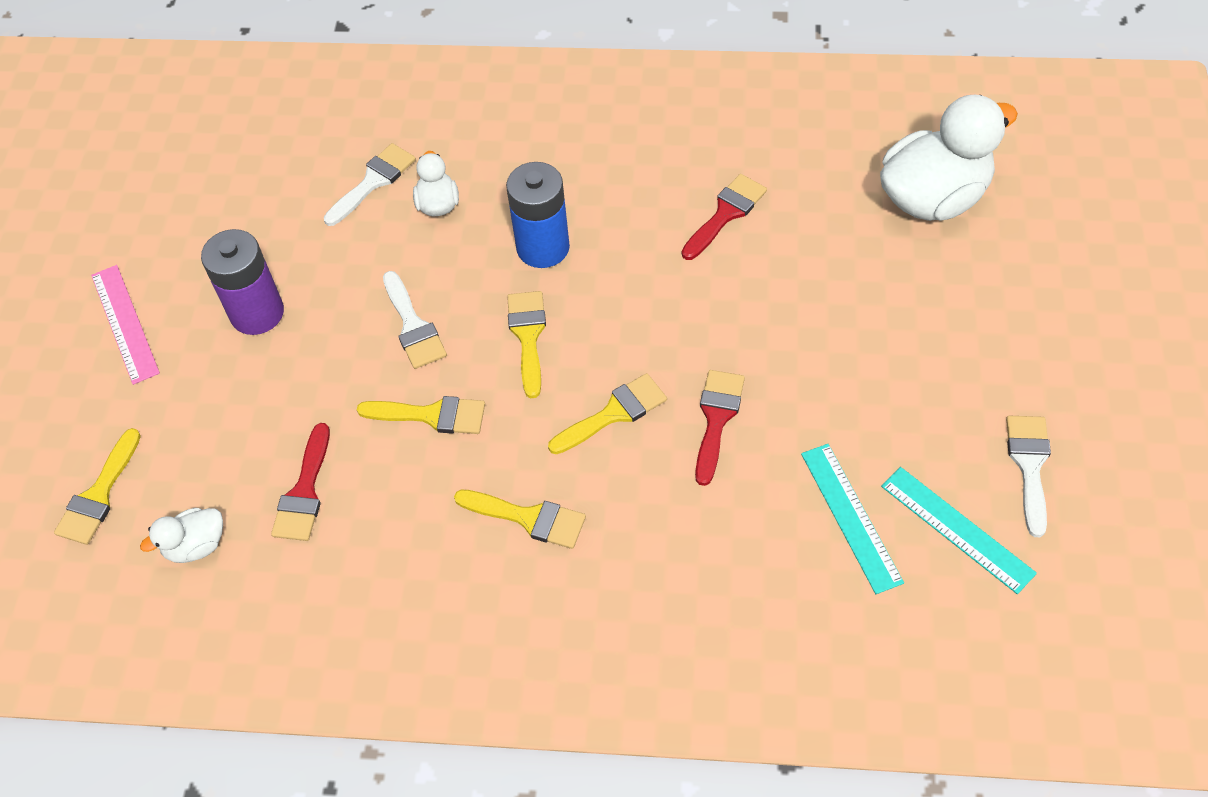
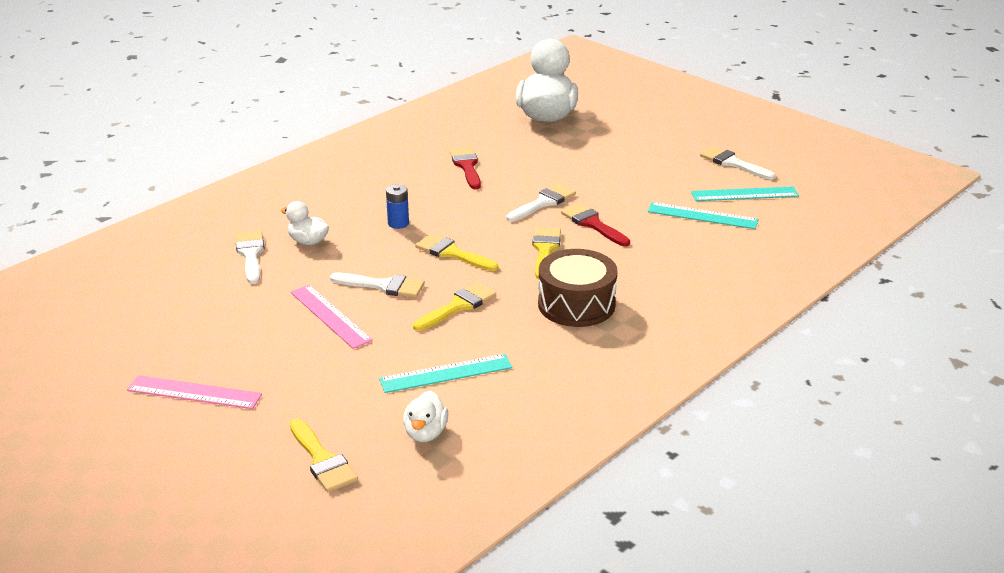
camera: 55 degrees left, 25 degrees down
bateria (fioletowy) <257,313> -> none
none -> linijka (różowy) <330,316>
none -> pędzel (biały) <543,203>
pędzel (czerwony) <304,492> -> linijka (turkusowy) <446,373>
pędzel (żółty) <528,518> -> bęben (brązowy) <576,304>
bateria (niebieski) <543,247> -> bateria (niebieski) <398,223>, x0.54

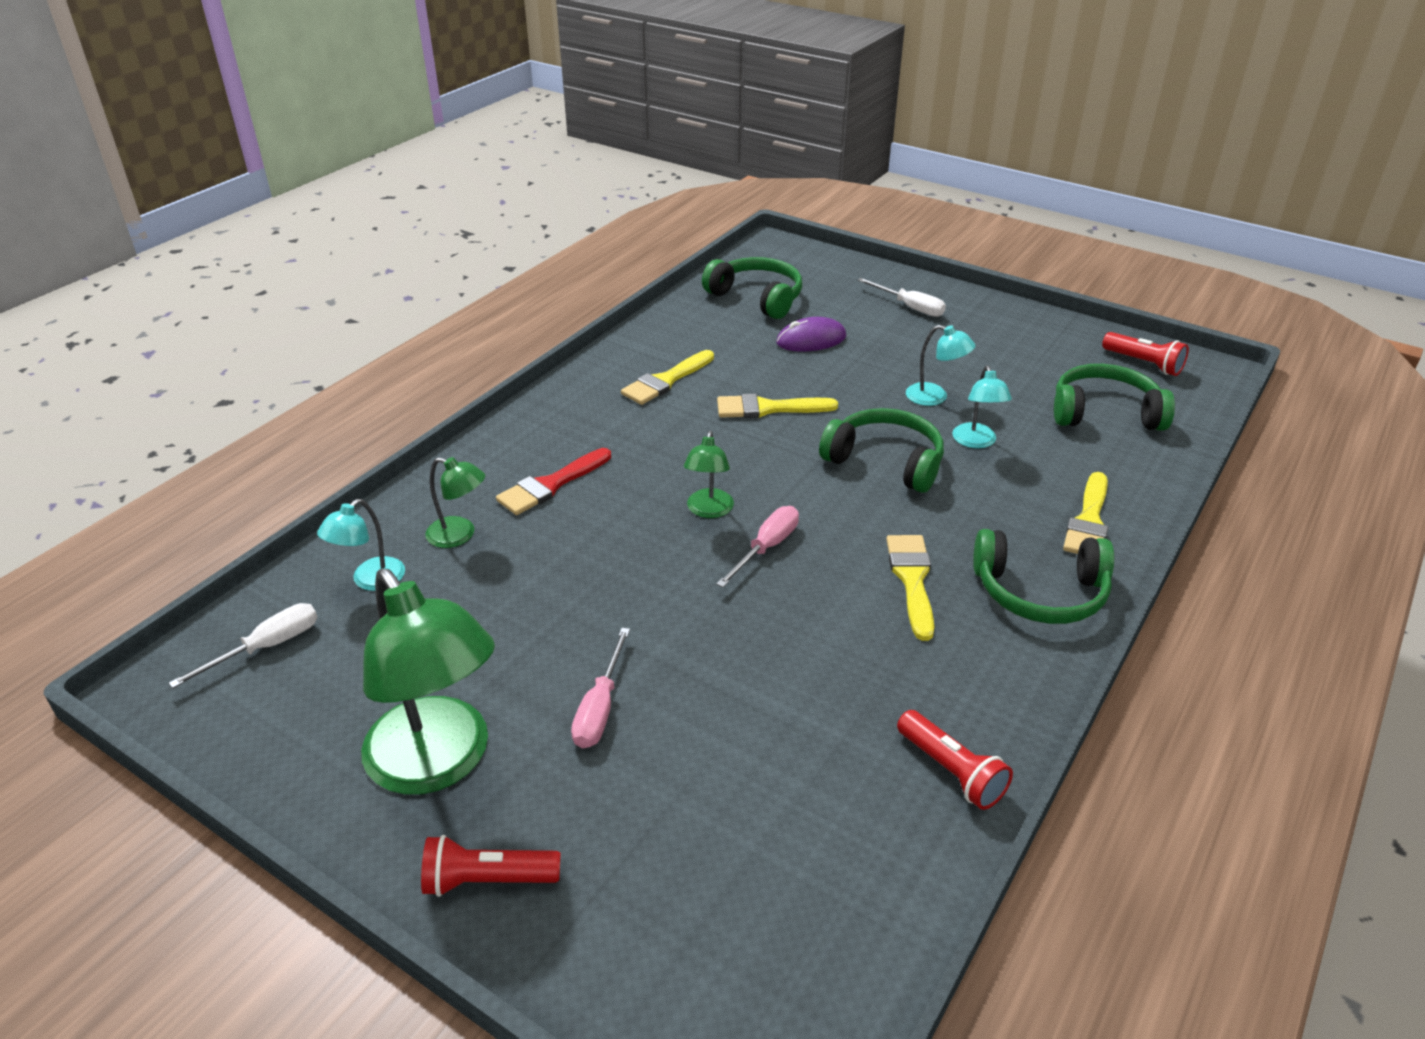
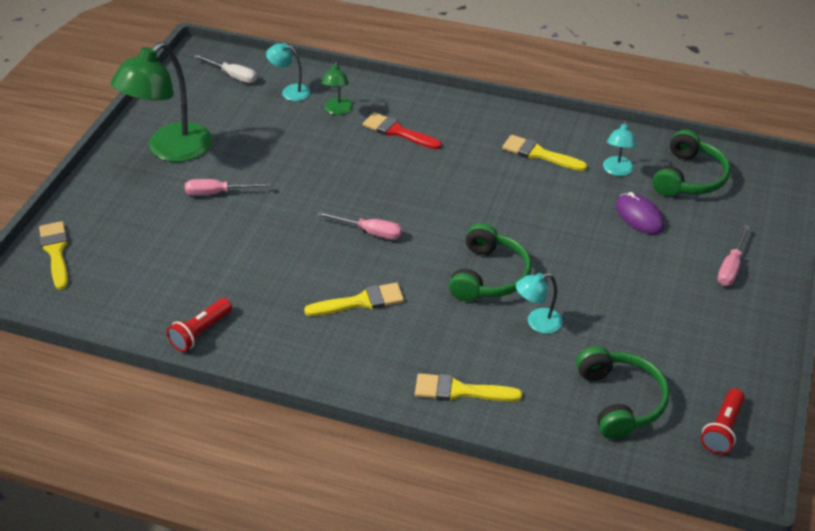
camera: 75 degrees right, 5 degrees up
latarka (czerwony) <487,880> -> none
lampka (zielony) <709,510> -> none
słuchawki (zielony) <1040,592> -> none
pędzel (żółty) <768,408> -> pędzel (żółty) <56,252>, move
lampka (turkusowy) <935,397> -> lampka (turkusowy) <617,171>, move
śrubokręt (biały) <909,307> -> śrubokręt (różowy) <731,267>

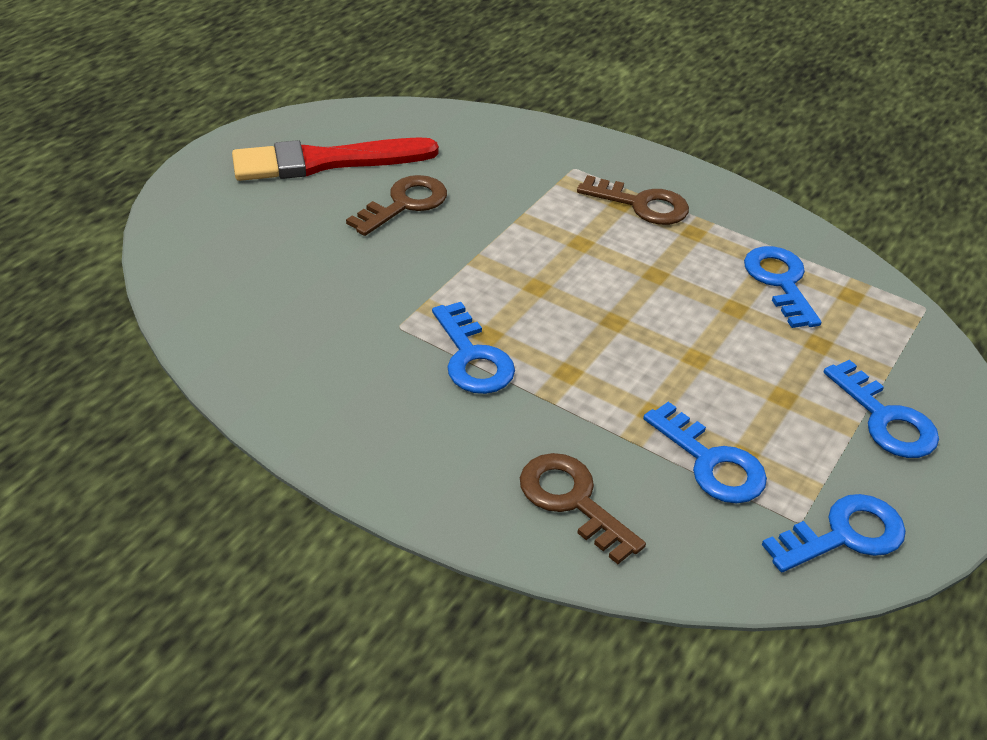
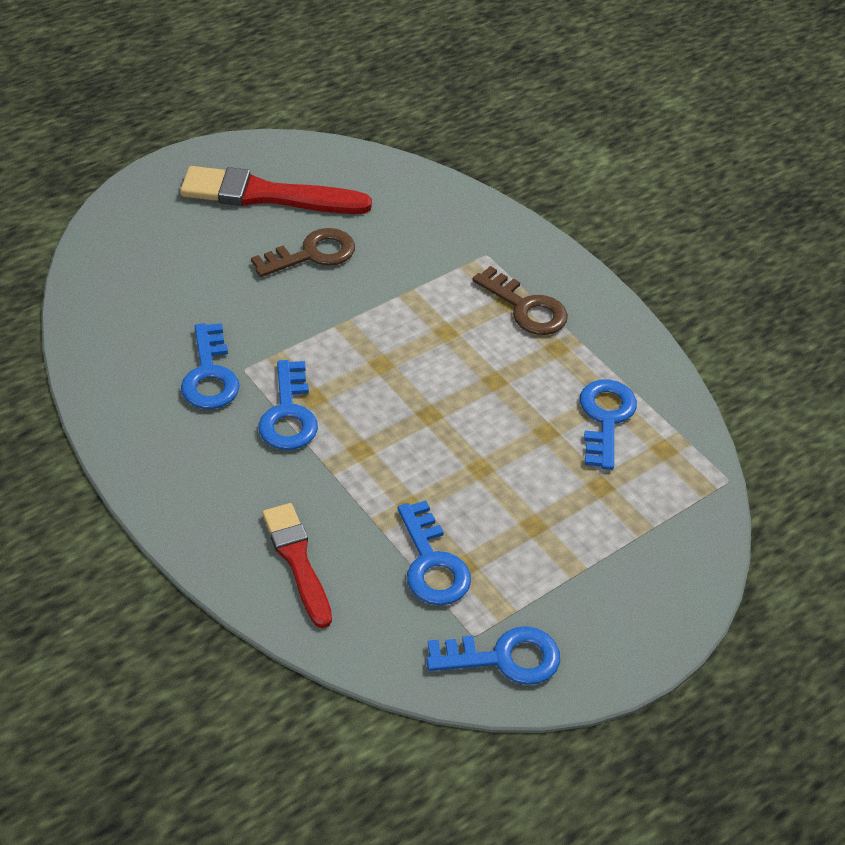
camera: 20 degrees right, 5 degrees up
klucz (niebieski) <885,419> -> klucz (niebieski) <210,375>, move
klucz (brązowy) <572,501> -> pędzel (czerwony) <297,560>

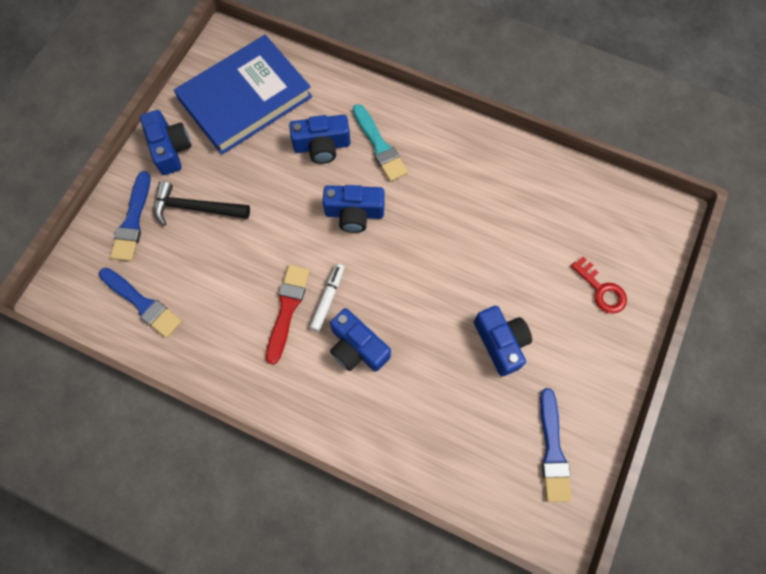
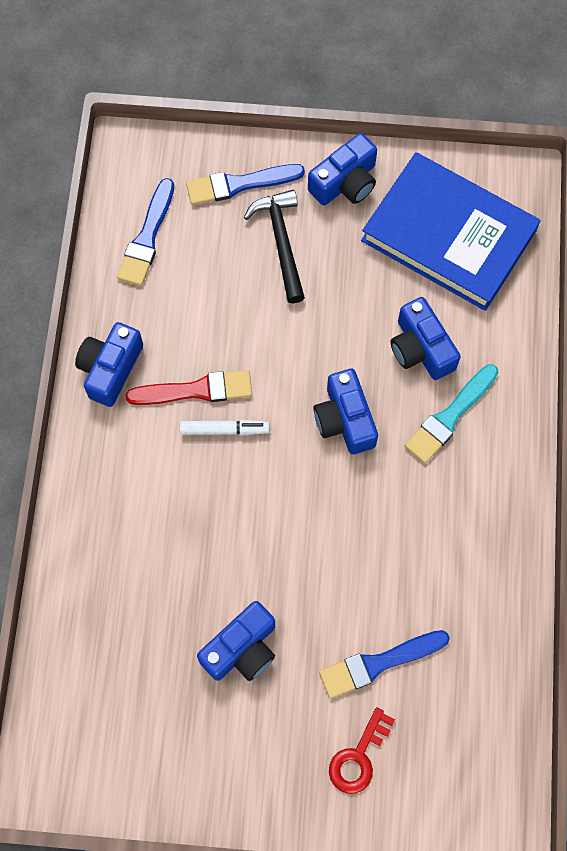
camera: 70 degrees right, 0 degrees up
aparat fotograficzny (niebieski) <357,347> -> aparat fotograficzny (niebieski) <110,369>, move
pędzel (niebieski) <552,450> -> pędzel (niebieski) <378,663>, move

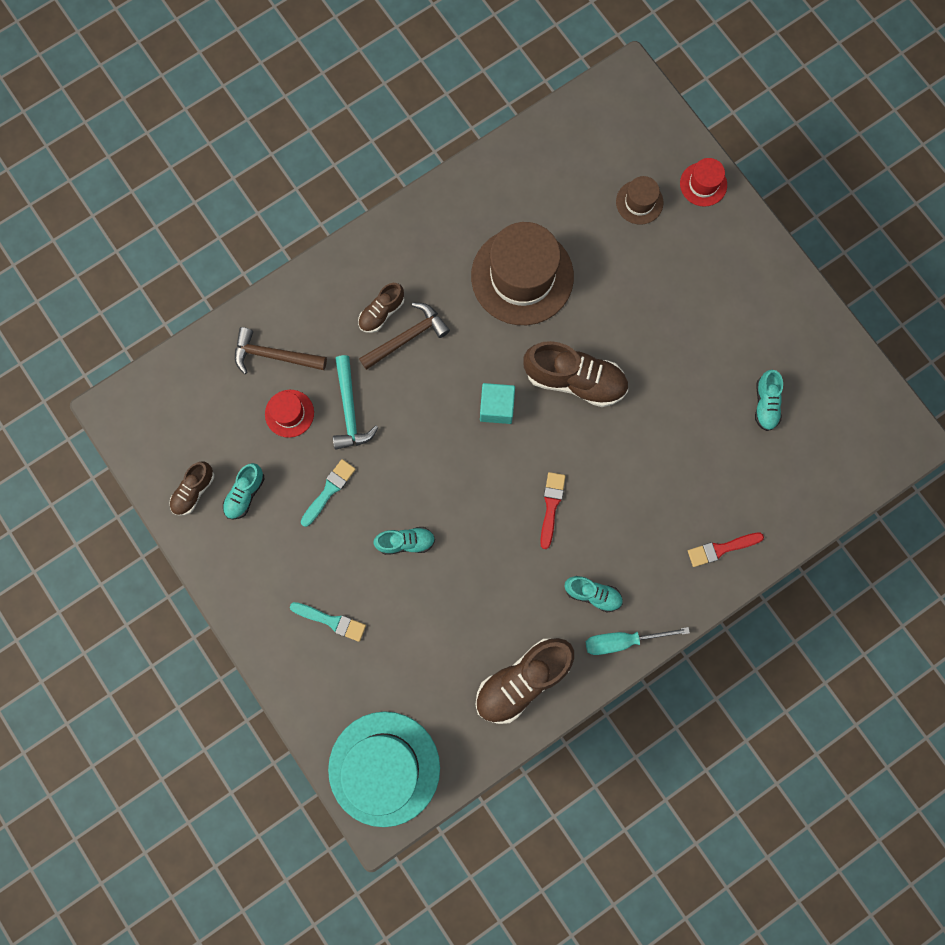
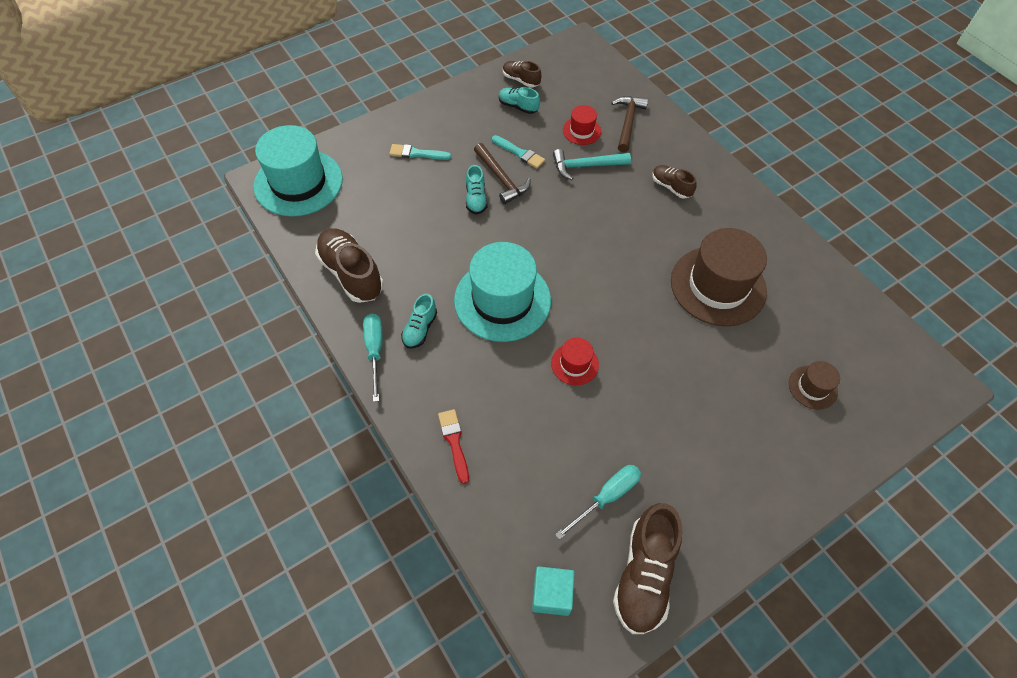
camera: 90 degrees right, 20 degrees down
młotek (brązowy) <407,337> -> młotek (brązowy) <501,179>, move
sześcian (turkusowy) <496,407> -> sześcian (turkusowy) <551,594>, move
but (brązowy) <575,380> -> but (brązowy) <644,575>, move
kapelusz (czerwony) <703,184> -> kapelusz (czerwony) <574,364>, move
pędzel (czerwony) <551,506> -> kapelusz (turkusowy) <502,300>
but (turkusowy) <765,404> -> śrubokręt (turkusowy) <606,497>
pędzel (turkusowy) <331,621> -> pędzel (turkusowy) <417,153>, 75 degrees clockwise

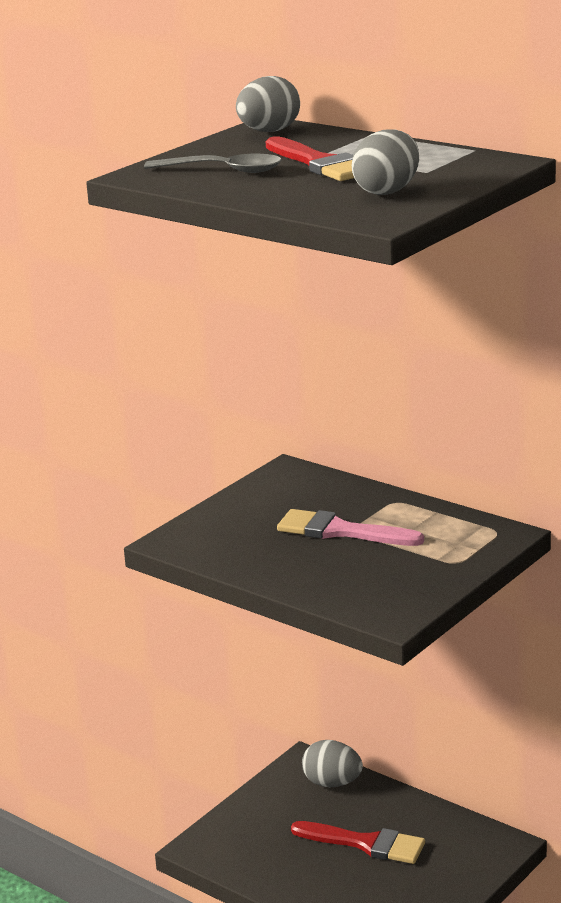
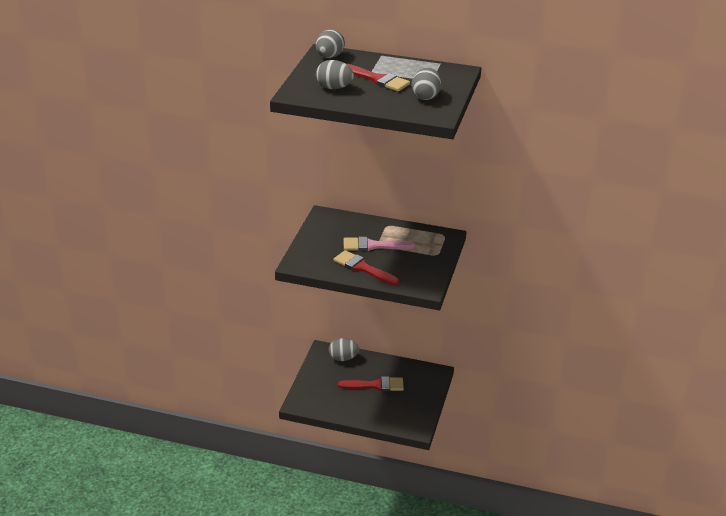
camera: 25 degrees left, 10 degrees up
none -> pędzel (czerwony) <363,268>
łyżka (szary) <223,171> -> jajko (szary) <334,88>

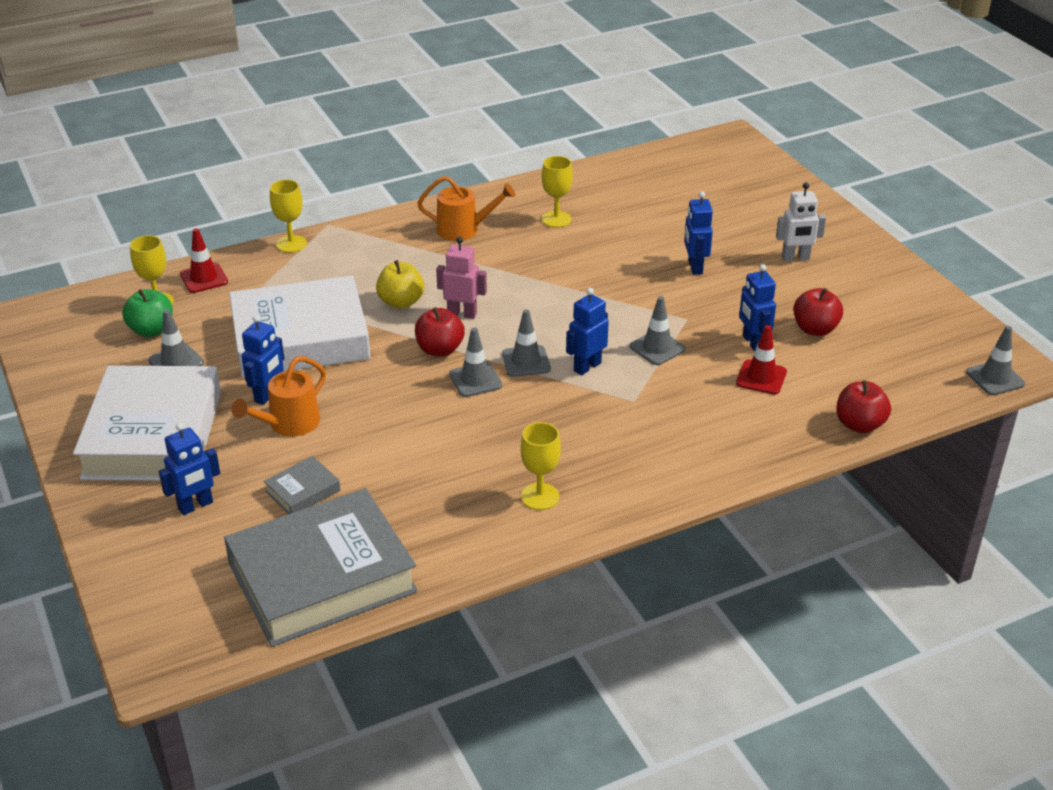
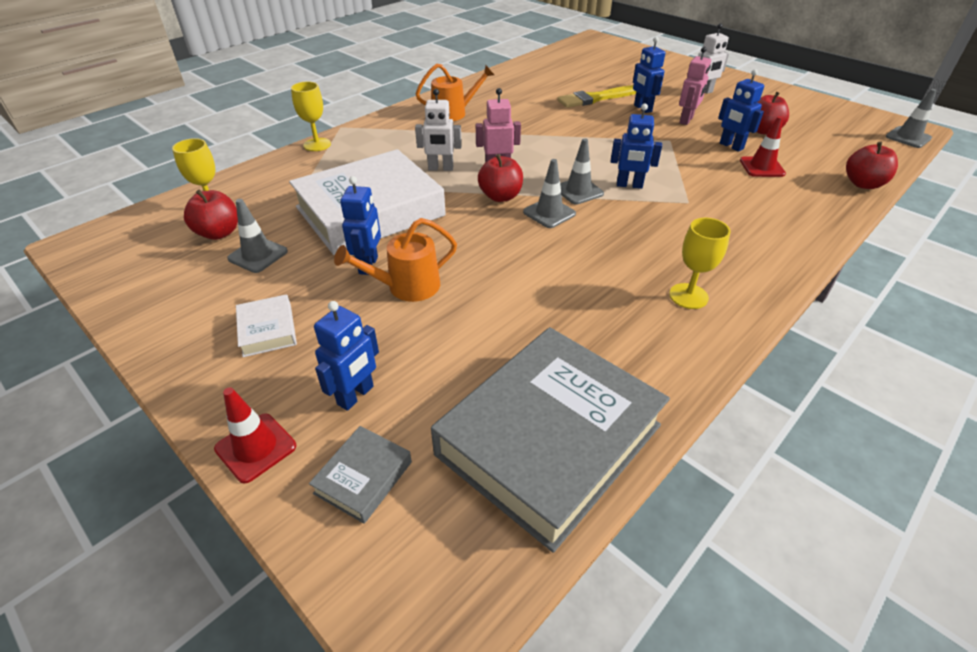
camera: 20 degrees left, 5 degrees up
kielich (żółty) <556,219> -> none
pachołek (szary) <657,348> -> none
none -> pędzel (żółty) <595,98>
none -> robot (różowy) <686,120>
pachołek (czerwony) <204,278> -> pachołek (czerwony) <256,447>, move
książka (szary) <303,491> -> książka (szary) <363,477>, move
jabłko (żółty) <401,302> -> robot (biały) <440,168>
jabłko (zielony) <152,330> -> jabłko (czerwony) <219,233>
konewka (pomarańczowy) <289,424> -> konewka (pomarańczowy) <406,287>, 45 degrees clockwise
robot (niebieski) <587,367> -> robot (niebieski) <629,185>, 105 degrees counterclockwise
książka (biały) <153,434> -> książka (biały) <268,330>, x0.41

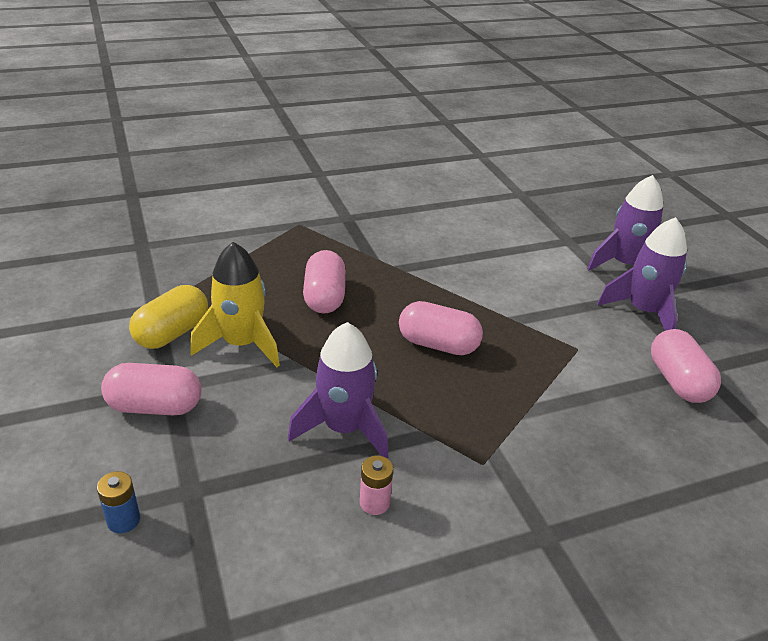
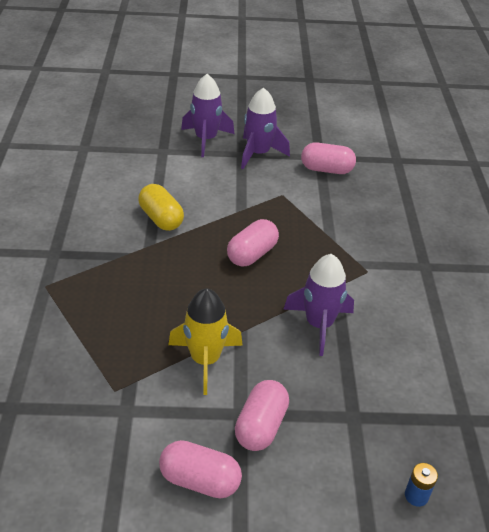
camera: 70 degrees left, 5 degrees up
bateria (różowy) <374,503> -> none
bateria (niebieski) <123,520> -> bateria (niebieski) <416,496>, move
kapsułka (żółty) <172,333> -> kapsułka (żółty) <161,219>, move
kapsułka (różowy) <324,297> -> kapsułka (różowy) <200,480>, move

